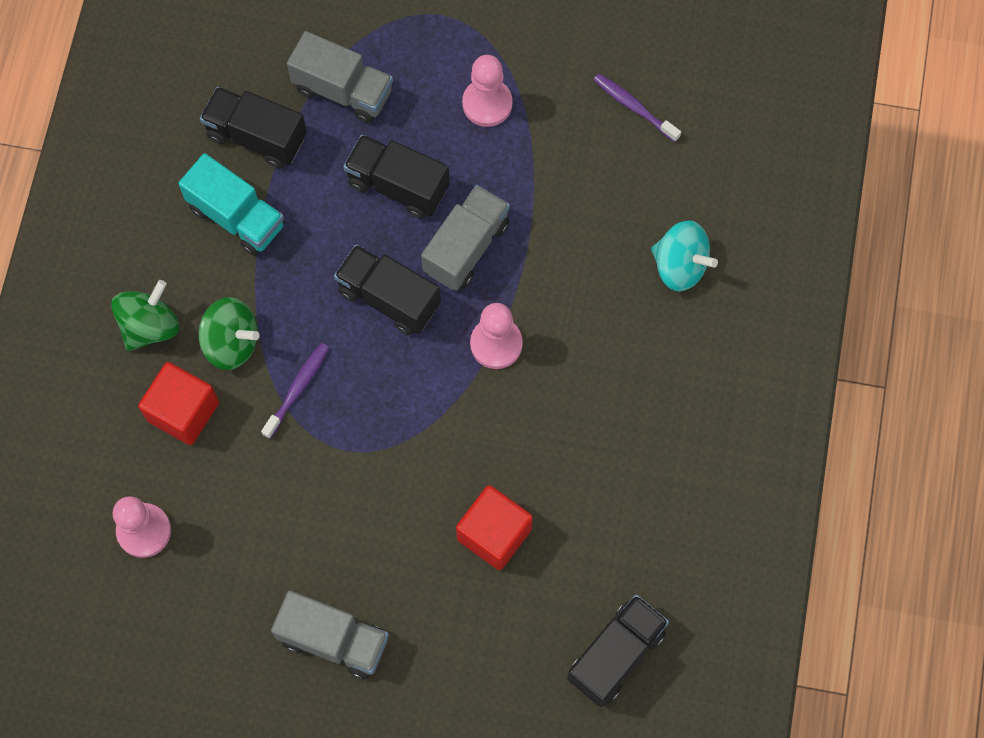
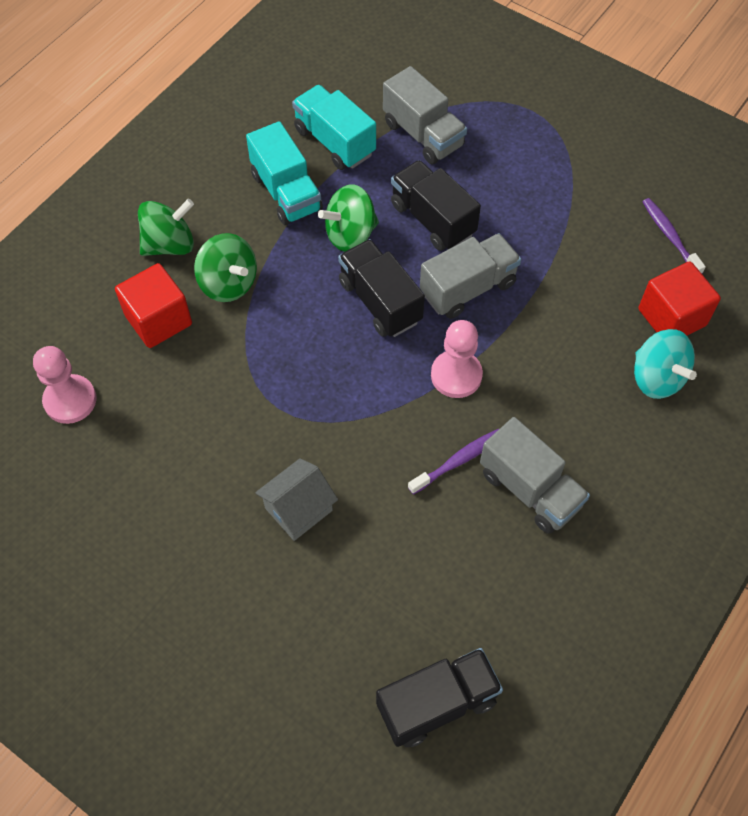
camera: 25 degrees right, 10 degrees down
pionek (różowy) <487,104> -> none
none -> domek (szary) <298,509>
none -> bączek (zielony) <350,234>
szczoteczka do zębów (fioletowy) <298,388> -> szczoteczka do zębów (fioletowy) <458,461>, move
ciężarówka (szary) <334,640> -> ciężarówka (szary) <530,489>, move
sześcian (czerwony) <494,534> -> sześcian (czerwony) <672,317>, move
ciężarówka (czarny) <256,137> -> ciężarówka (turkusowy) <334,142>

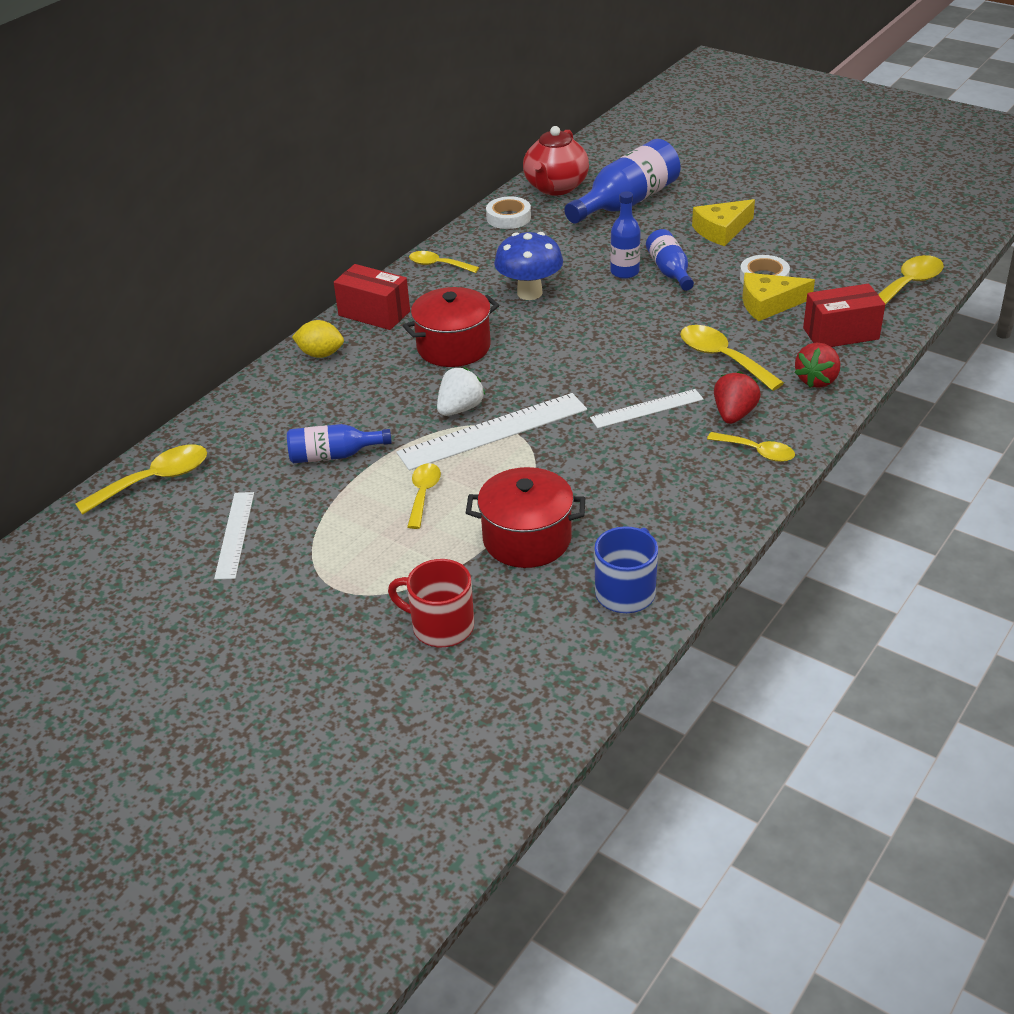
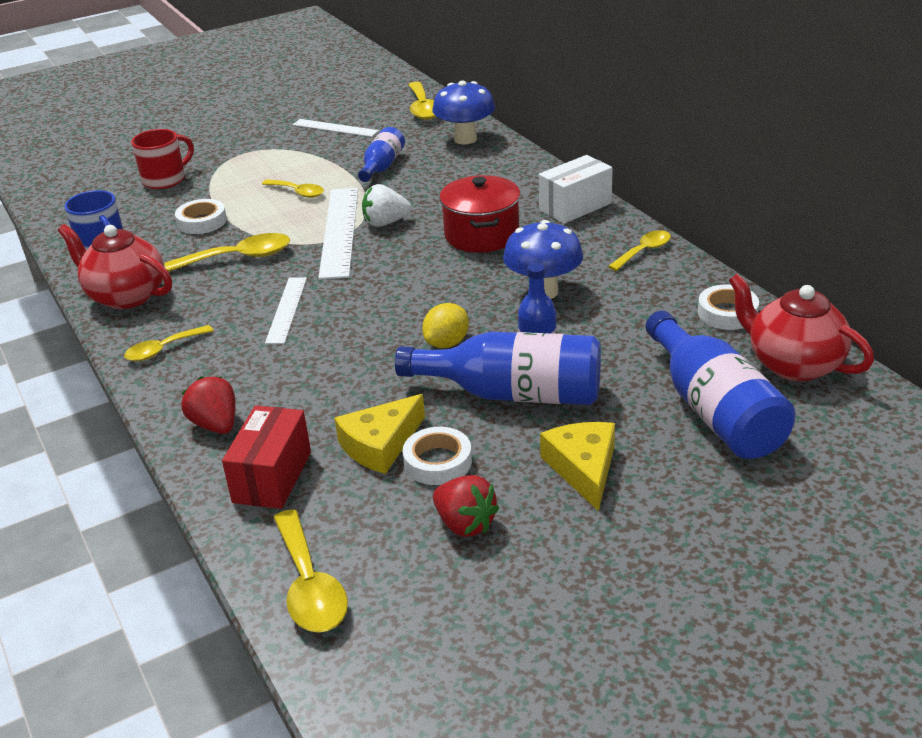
camera: 115 degrees right, 5 degrees down
none -> imbryk (czerwony) <126,296>
none -> grzyb (niebieski) <465,139>
cytryna (żółty) <321,354> -> cytryna (żółty) <447,343>, move
łyżka (żółty) <722,358> -> łyżka (żółty) <239,257>, move
truskawka (czerwony) <734,414> -> truskawka (czerwony) <465,524>, move
garnek (czerwony) <527,539> -> taśma klejąca (biały) <202,222>
pudełko (czerwony) <374,313> -> pudełko (biały) <575,207>
truskawka (biały) <460,409> -> truskawka (biały) <385,223>, 105 degrees clockwise
ser (żółty) <769,304> -> ser (żółty) <380,444>, 150 degrees counterclockwise
butelka (niebieski) <669,271> -> butelka (niebieski) <513,394>, x1.75

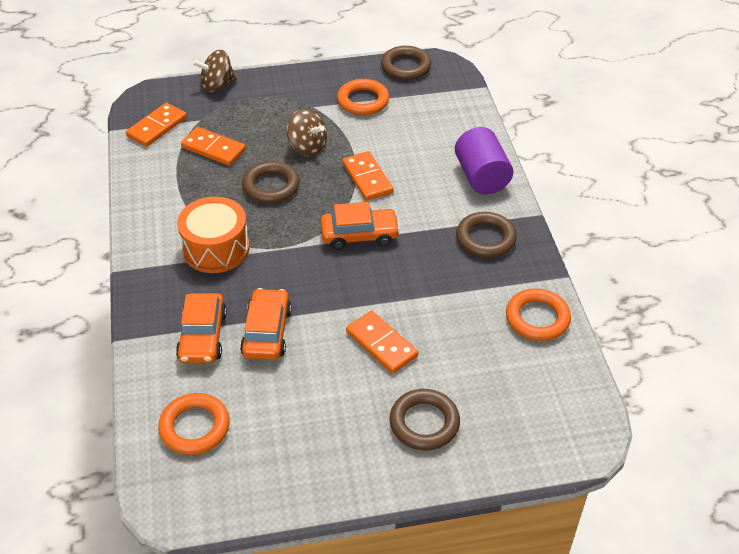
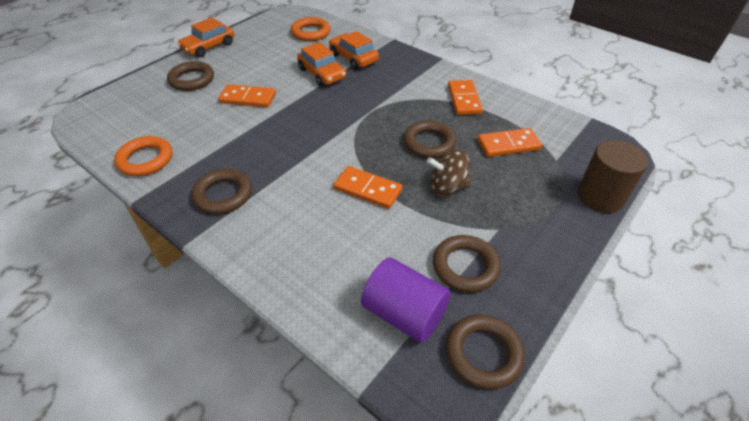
camera: 140 degrees right, 0 degrees up
bęben (pomarańczowy) <216,248> -> none
kostka domina (pomarańczowy) <157,127> -> kostka domina (pomarańczowy) <464,99>, move
samochód (pomarańczowy) <359,235> -> samochód (pomarańczowy) <208,47>, move
walec (fioletowy) <481,177> -> walec (fioletowy) <404,313>, move
bączek (brązowy) <217,85> -> walec (brązowy) <600,197>
pierścień (pomarańczowy) <363,101> -> pierścień (brązowy) <465,266>

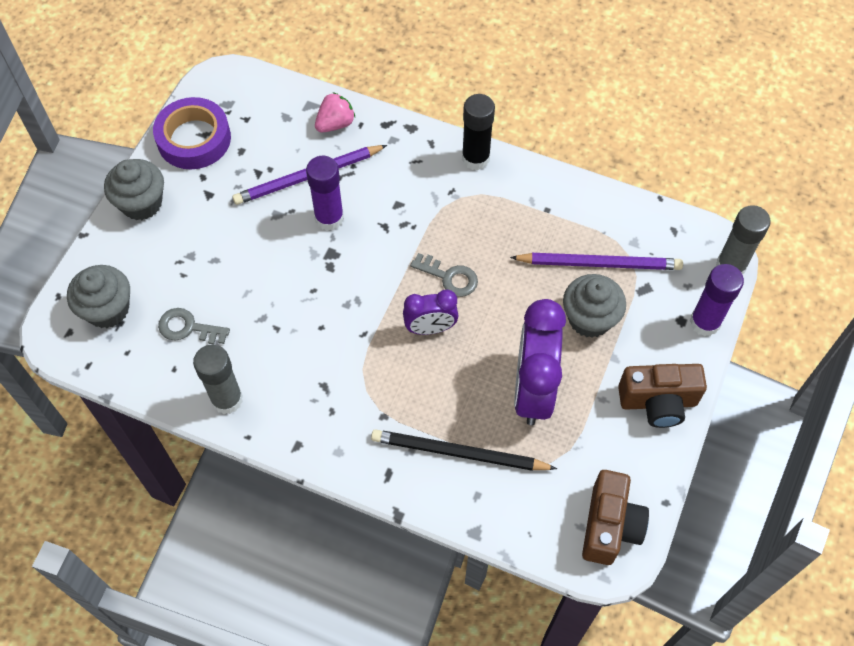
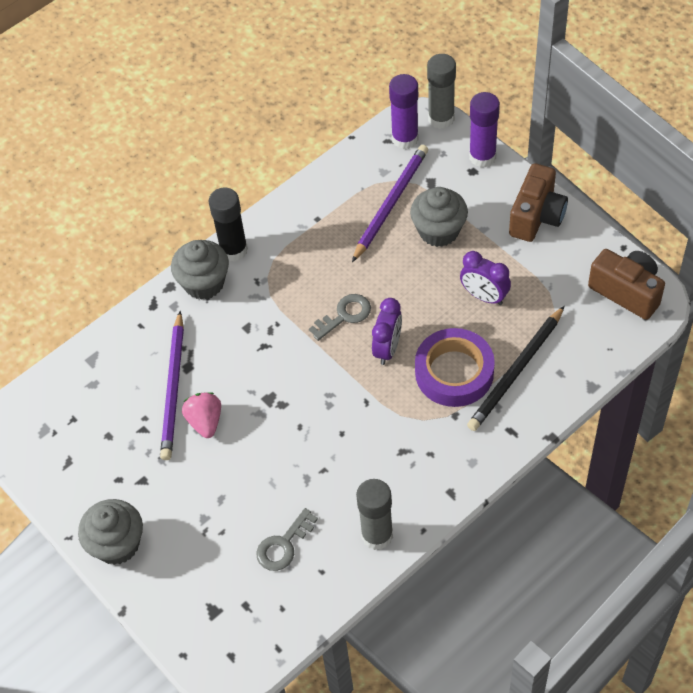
camera: 60 degrees left, 5 degrees down
muffinka (szary) <107,309> -> muffinka (szary) <204,283>, move
taśma klejąca (fioletowy) <194,139> -> taśma klejąca (fioletowy) <454,372>, move
klej w sztyfcie (fioletowy) <329,218> -> klej w sztyfcie (fioletowy) <405,138>, move
truskawka (różowy) <335,124> -> truskawka (różowy) <205,421>, move
budzik (fioletowy) <533,390> -> budzik (fioletowy) <484,296>, x0.56

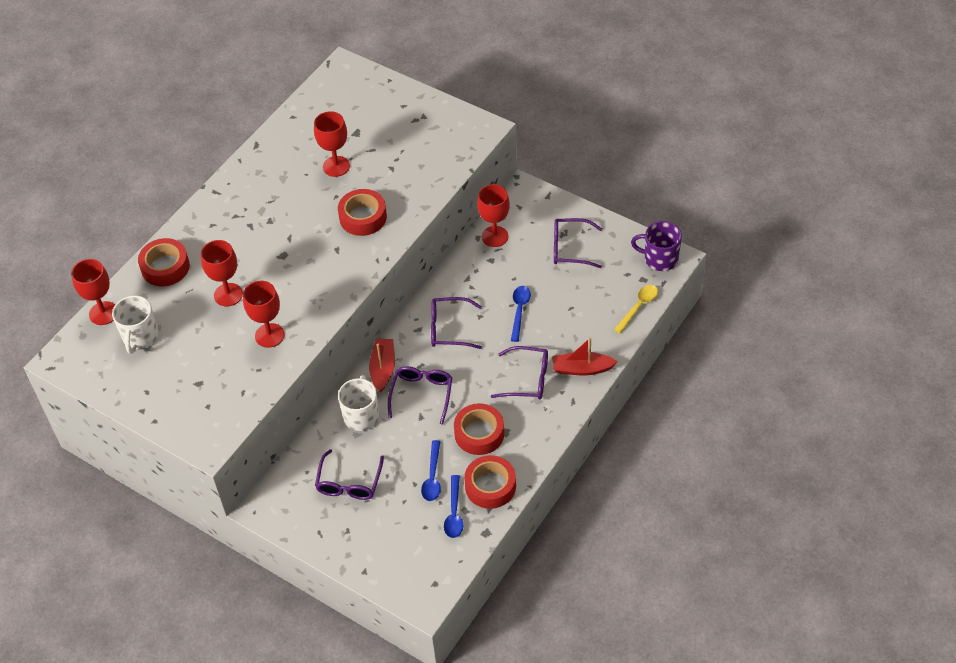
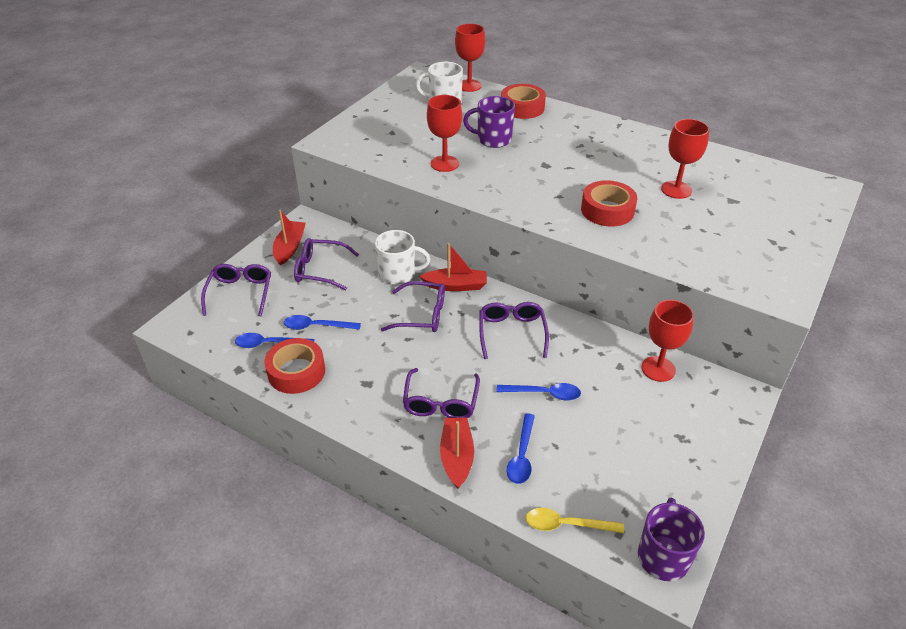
camera: 85 degrees right, 10 degrees down
taśma klejąca (czerwony) <479,433> -> none
none -> łódka (czerwony) <290,247>
none -> łyżka (niebieski) <522,455>
okulary (fioletowy) <570,248> -> okulary (fioletowy) <240,293>, move
kielich (czerwony) <228,295> -> kubek (fioletowy) <493,139>
łyżka (żółty) <638,307> -> łyżka (żółty) <566,525>, 150 degrees clockwise

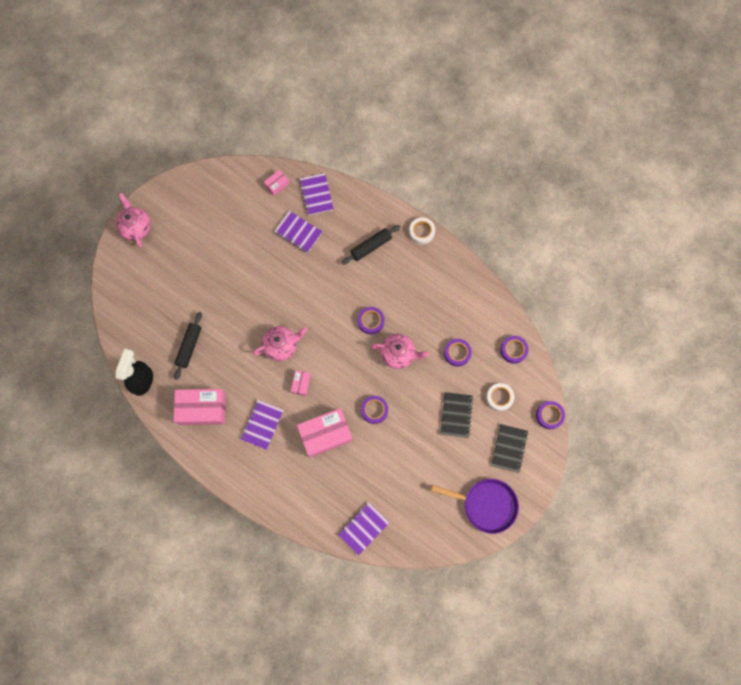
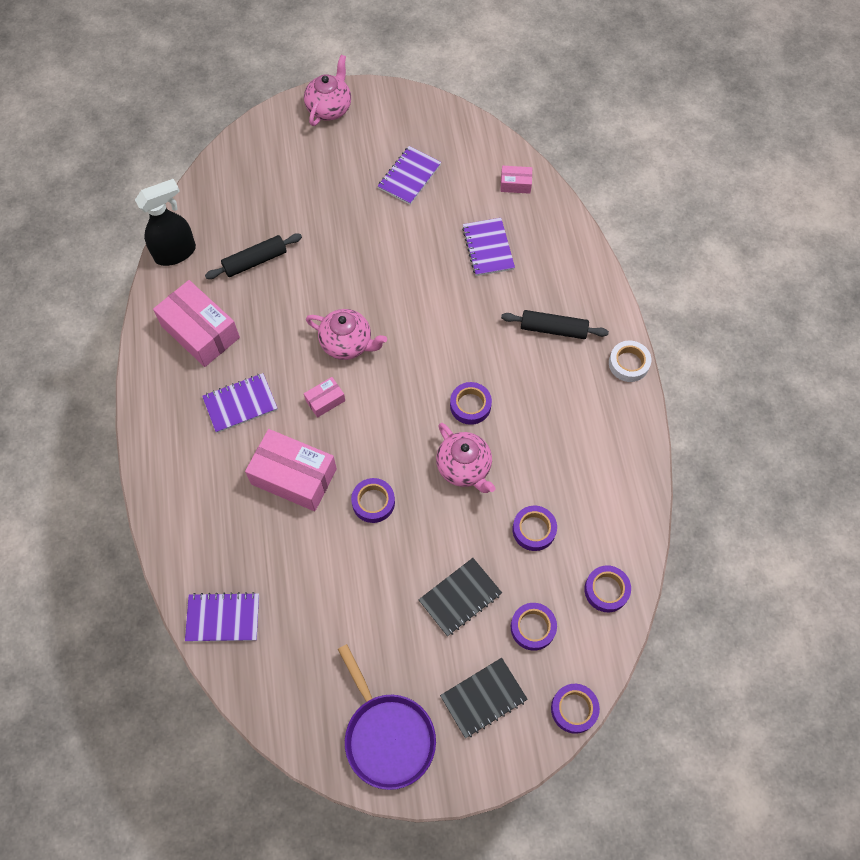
camera: 45 degrees right, 10 degrees down
zeszyt (fioletowy) <316,195> -> zeszyt (fioletowy) <409,176>, move
taśma klejąca (biały) <499,397> -> taśma klejąca (fioletowy) <533,627>

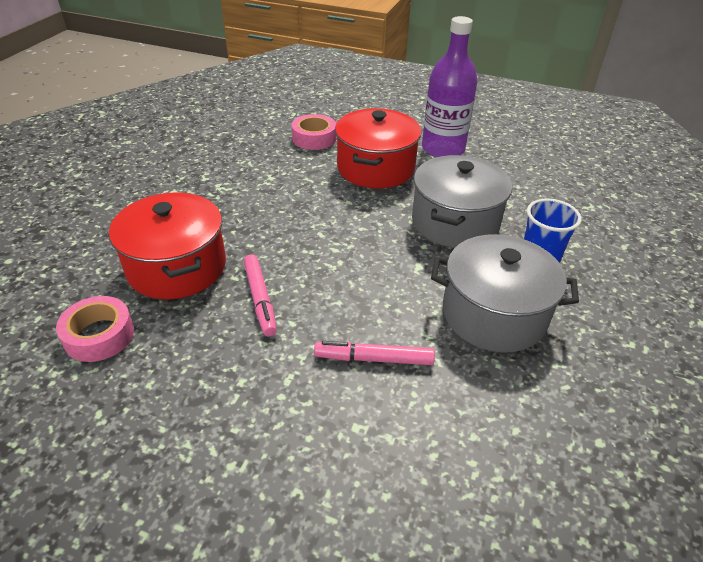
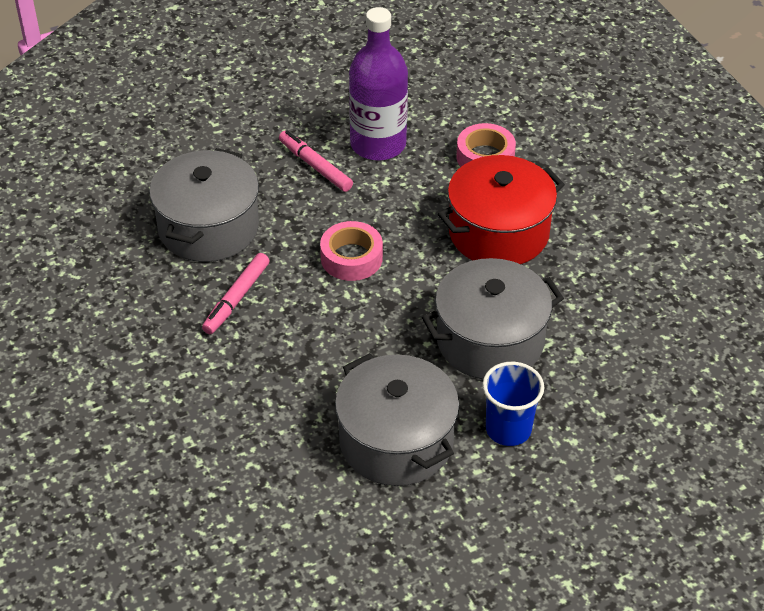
camera: 45 degrees right, 5 degrees up
taśma klejąca (różowy) <99,335> -> taśma klejąca (różowy) <351,258>, move
flamaster (różowy) <374,359> -> flamaster (różowy) <315,166>, move
butelka (fioletowy) <443,149> -> butelka (fioletowy) <378,144>, move
garnek (czerwony) <177,267> -> garnek (szary) <208,227>

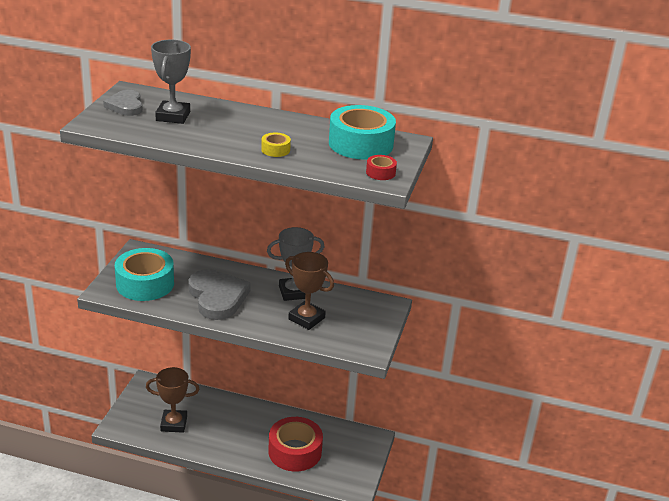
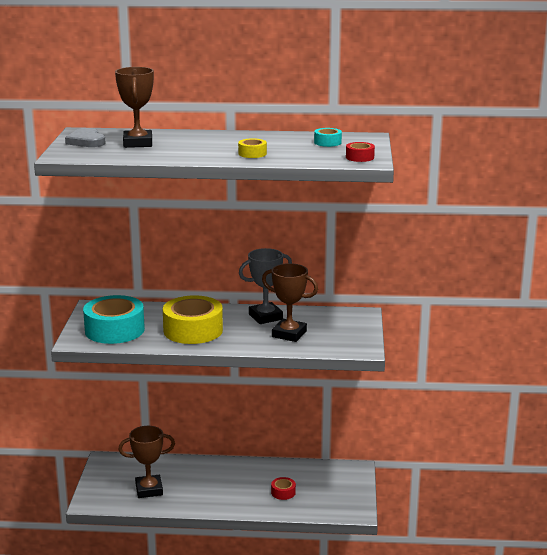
camera: 10 degrees left, 10 degrees down
serce (szary) <217,297> -> taśma klejąca (żółty) <193,330>
puchar (szary) <173,116> -> puchar (brązowy) <138,143>
taśma klejąca (czerwony) <295,451> -> taśma klejąca (czerwony) <283,492>, x0.44
taśma klejąca (turkusowy) <361,144> -> taśma klejąca (turkusowy) <327,142>, x0.44

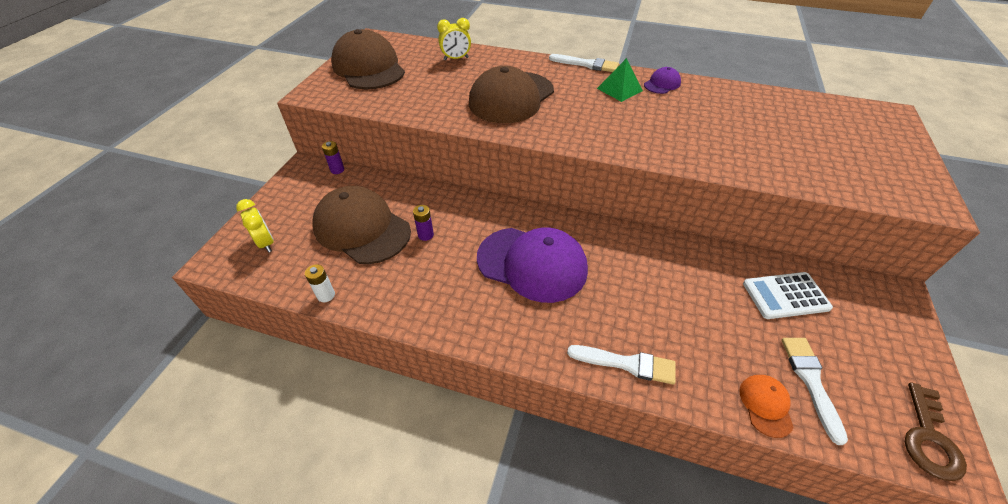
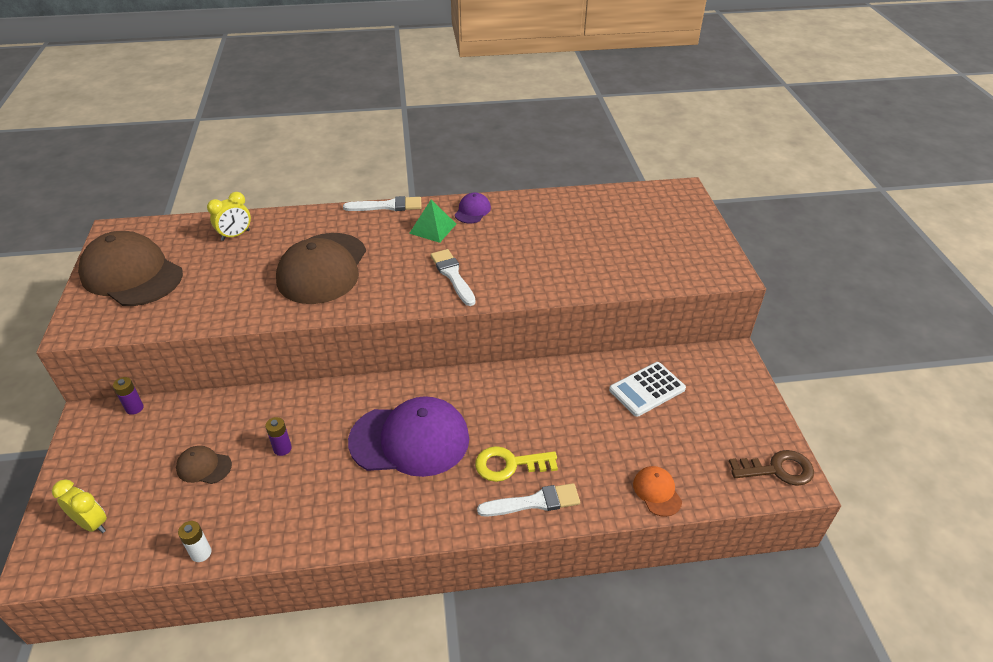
camera: 25 degrees left, 5 degrees down
none -> klucz (żółty) <509,464>
pędzel (biały) <810,381> -> pędzel (biały) <452,275>, move
klucz (brązowy) <928,438> -> klucz (brązowy) <777,469>, 90 degrees counterclockwise
czapka (brązowy) <362,228> -> czapka (brązowy) <204,467>, x0.44

